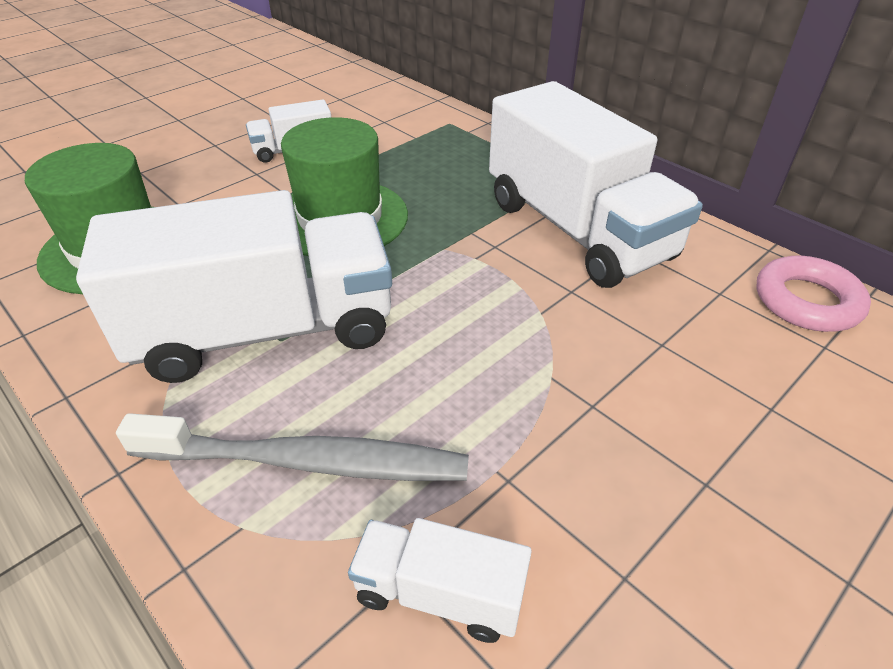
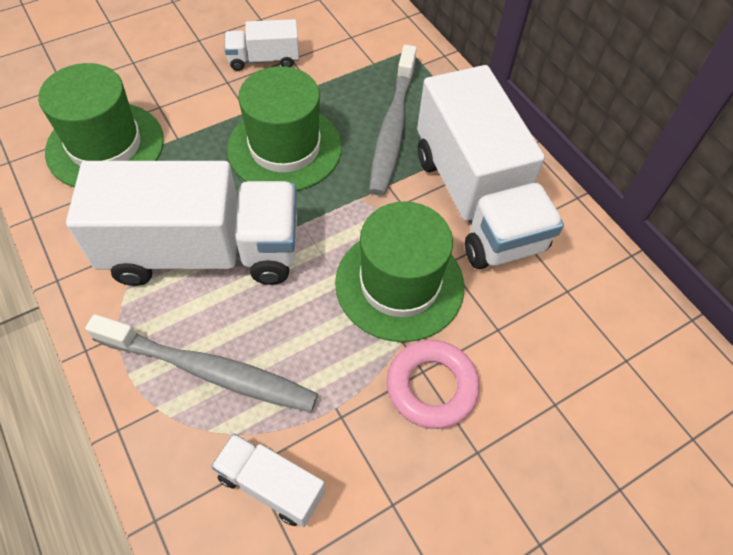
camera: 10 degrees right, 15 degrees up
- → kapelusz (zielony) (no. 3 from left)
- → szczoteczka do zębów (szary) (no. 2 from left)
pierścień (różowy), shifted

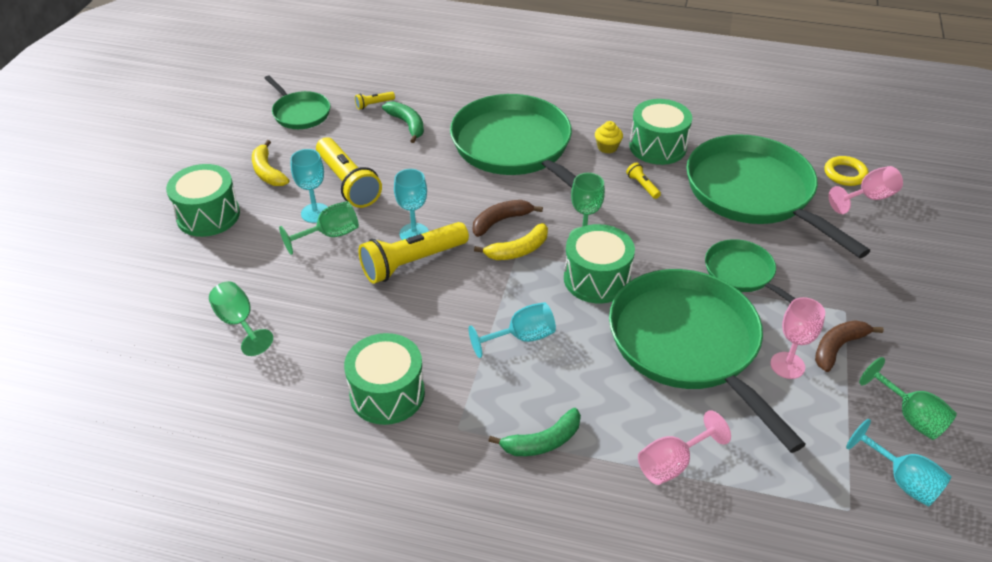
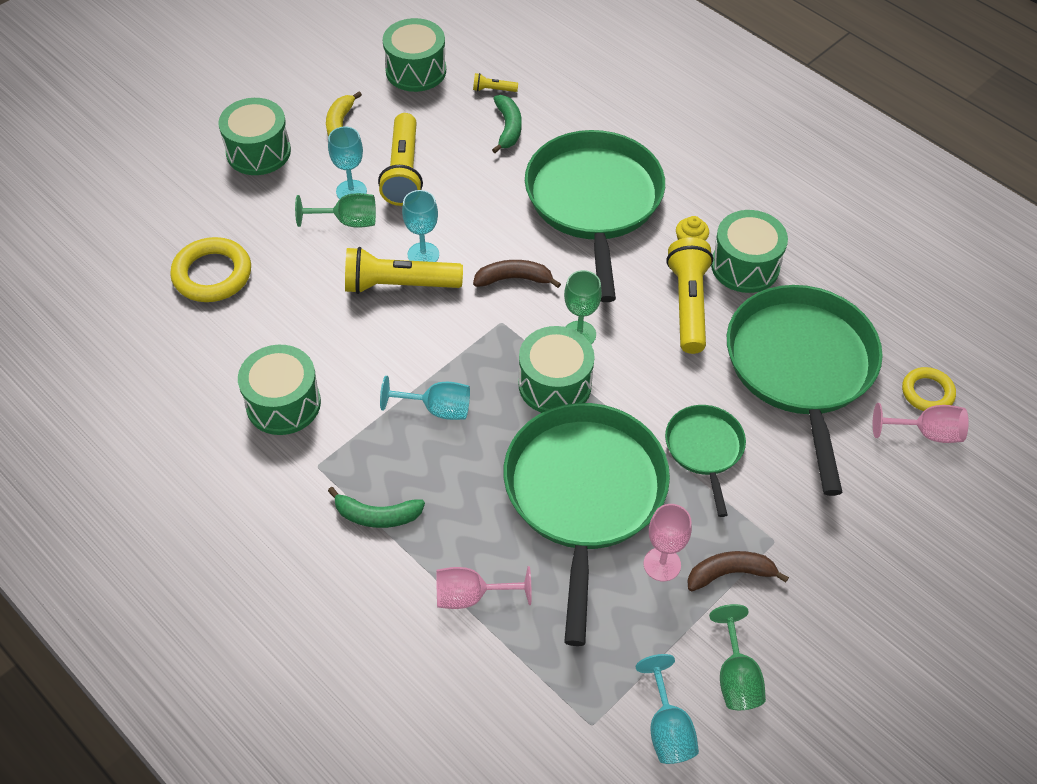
camera: 30 degrees right, 10 degrees up
kielich (zielony) (no. 1 from left) → pierścień (żółty) (no. 1 from left)
patelnia (zielony) (no. 1 from left) → bęben (zielony) (no. 3 from left)
latarka (żółty) (no. 4 from left), x2.31
banan (żółty) (no. 2 from left) → -

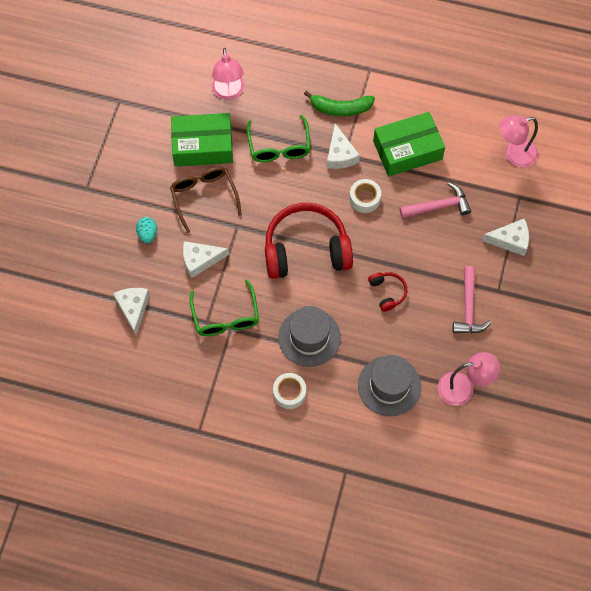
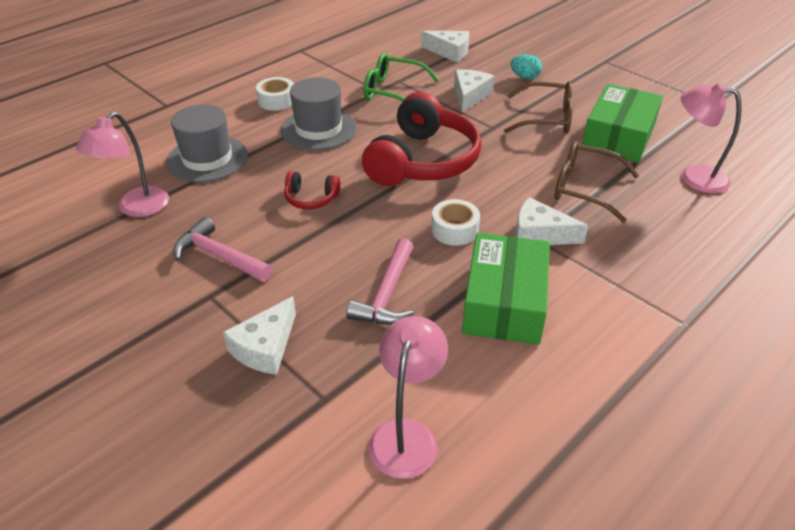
camera: 120 degrees right, 25 degrees down
okulary (zielony) (no. 2 from left) → okulary (brązowy) (no. 2 from left)
banan (zielony) → -

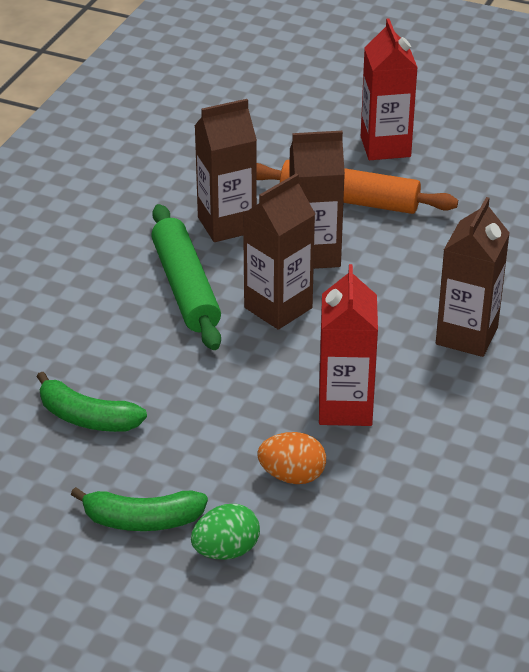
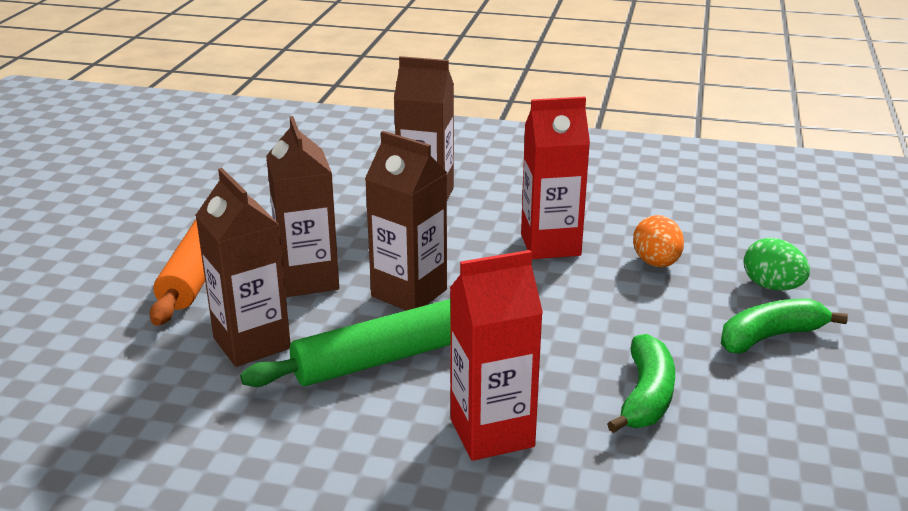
camera: 100 degrees left, 10 degrees down
karton mleka (czerwony) (no. 2 from left in the first image) → karton mleka (czerwony) (no. 1 from left), shifted
banan (zielony) (no. 2 from left), 105 degrees counterclockwise

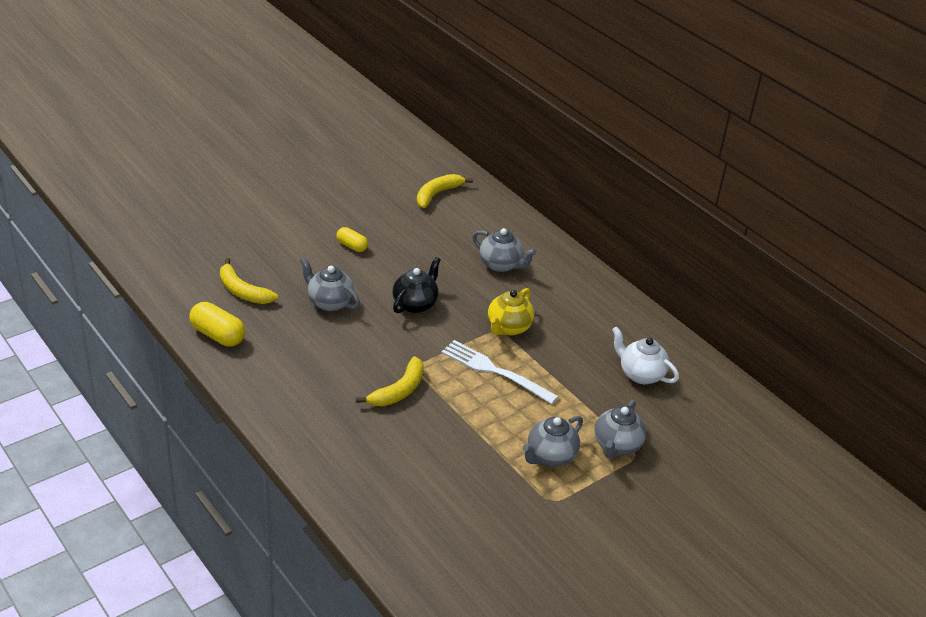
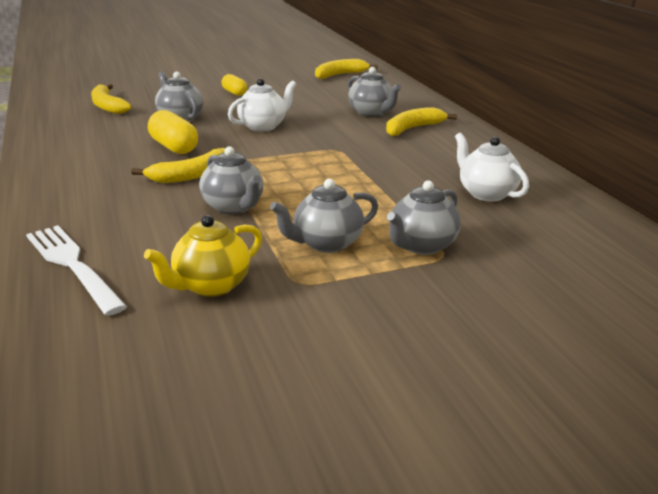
camera: 20 degrees right, 10 degrees down
widelec (biały), shifted
imbryk (żółty), shifted
kapsułka (żółty) (no. 1 from left), shifted
- → imbryk (szary) (no. 2 from left)
imbryk (czarny) → imbryk (biały) (no. 1 from left)
- → banan (żółty) (no. 4 from left)

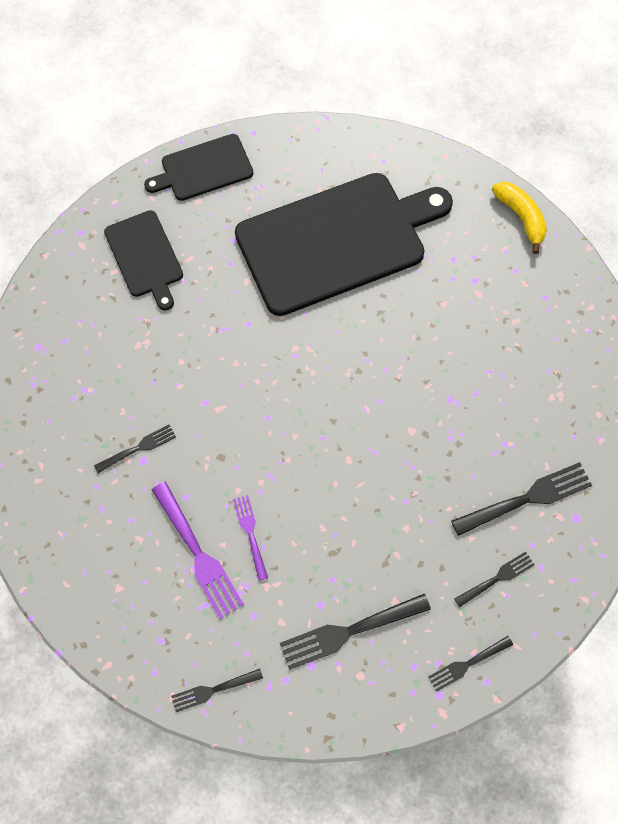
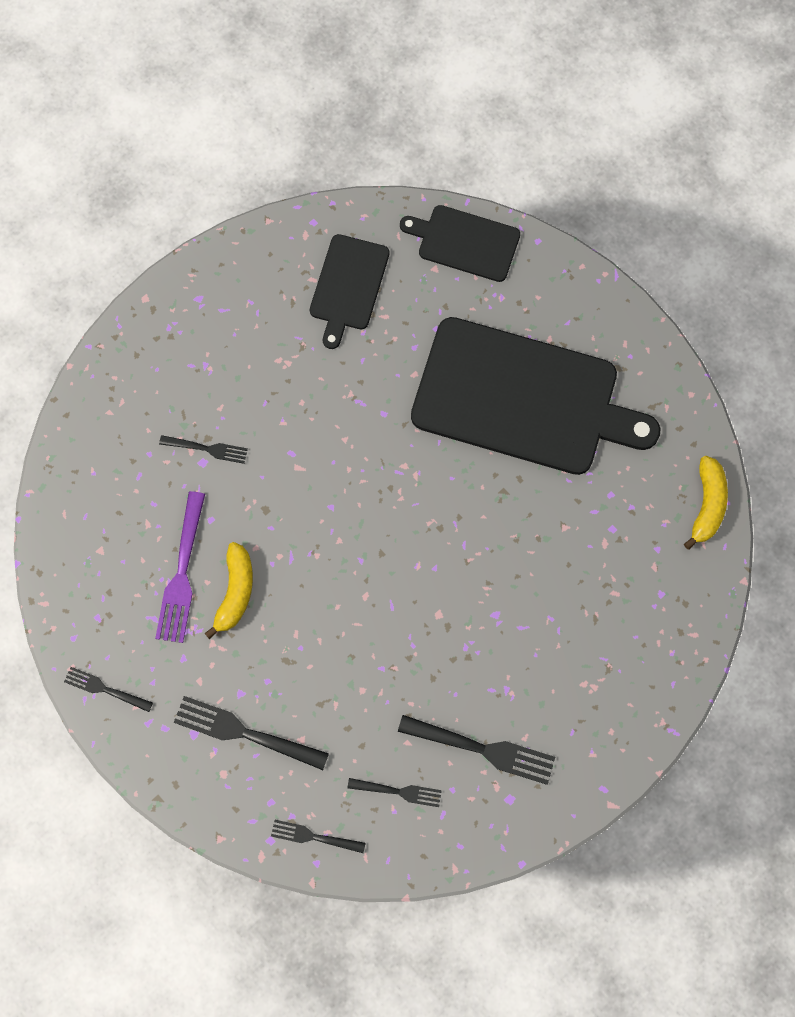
camera: 40 degrees right, 5 degrees up
widelec (fioletowy) (no. 2 from left) → banan (żółty) (no. 1 from left)

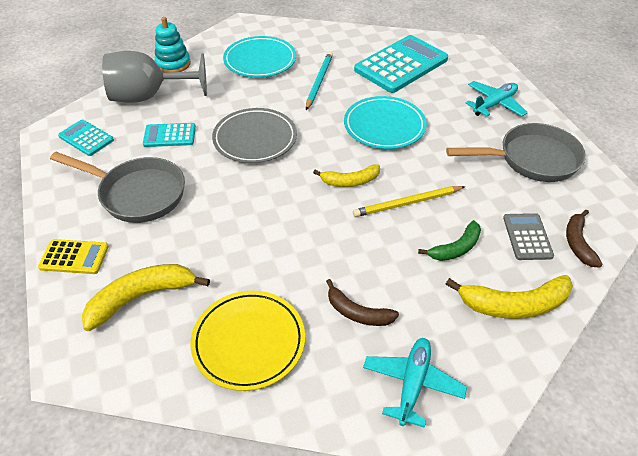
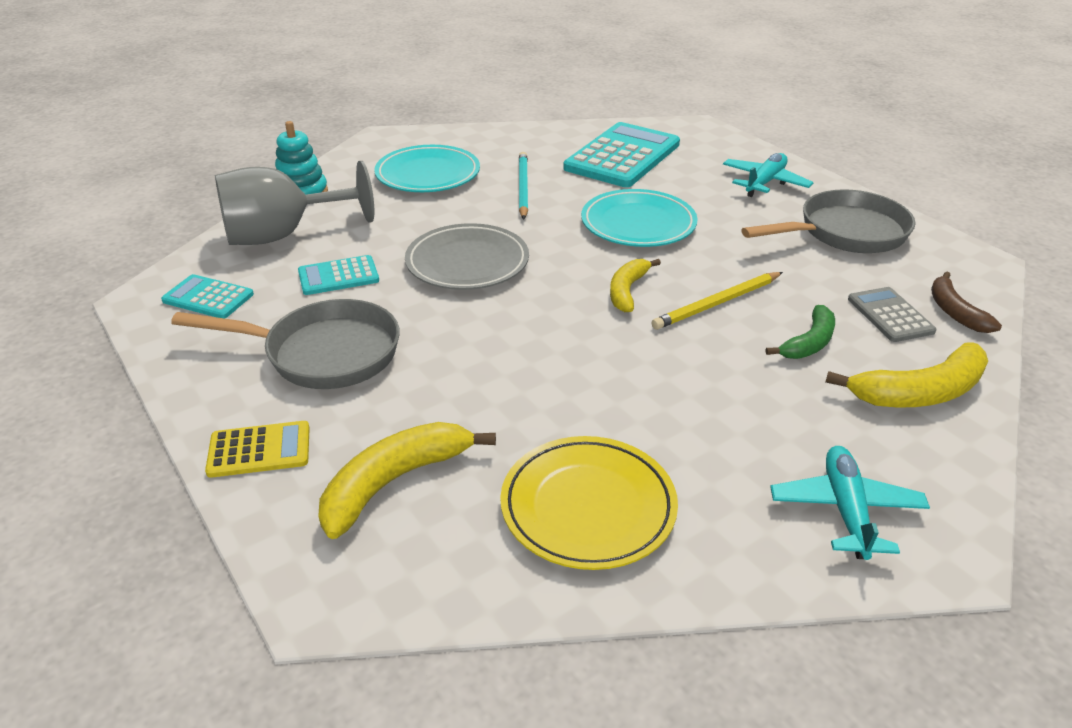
camera: 15 degrees left, 10 degrees down
banan (żółty) (no. 2 from left), 135 degrees clockwise
banan (brązowy) (no. 1 from left) → -

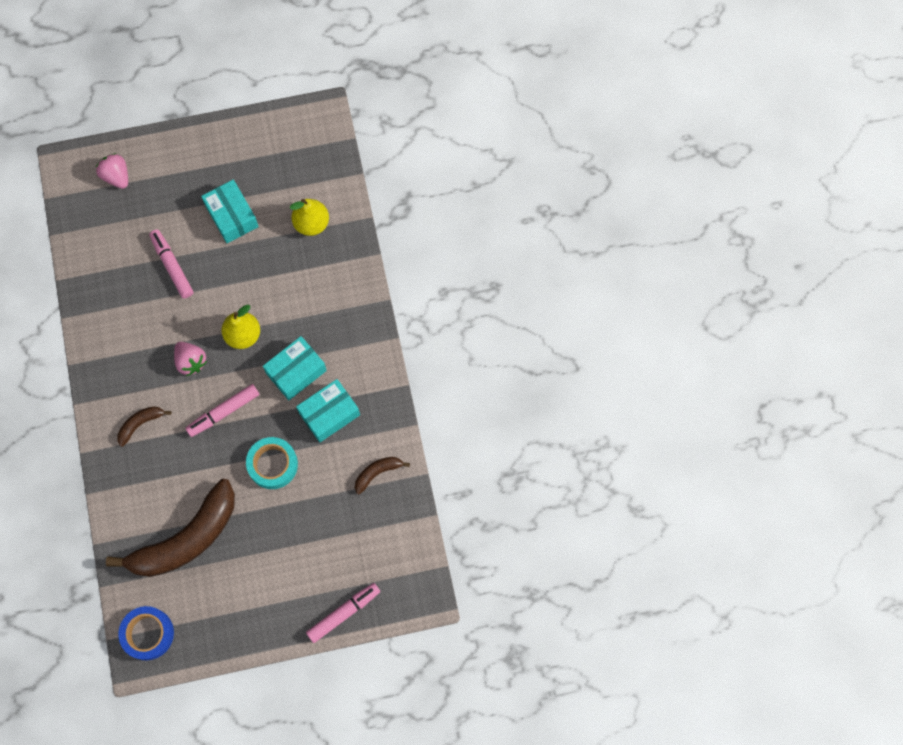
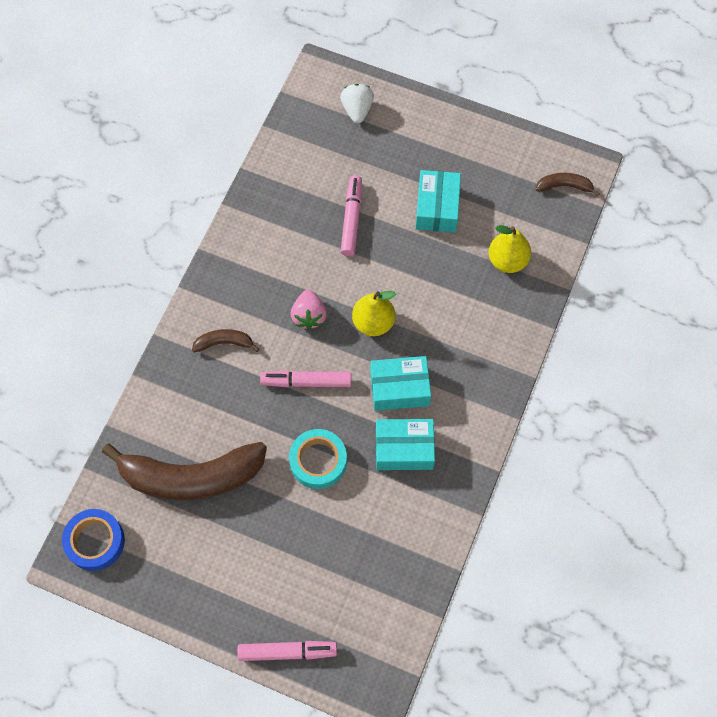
camera: 35 degrees right, 5 degrees down
truskawka (różowy) (no. 1 from left) → truskawka (biały)
banan (brązowy) (no. 3 from left), shifted

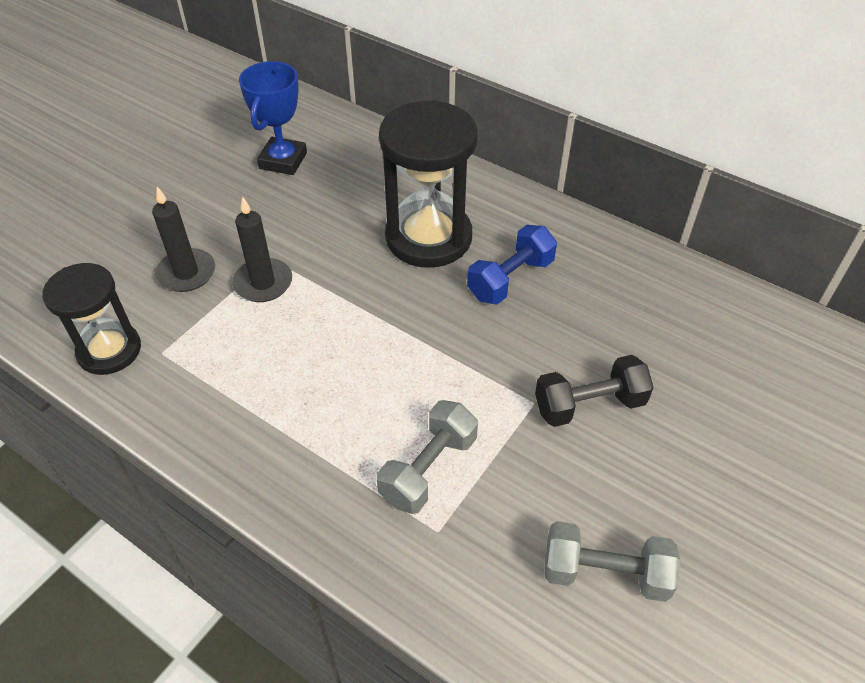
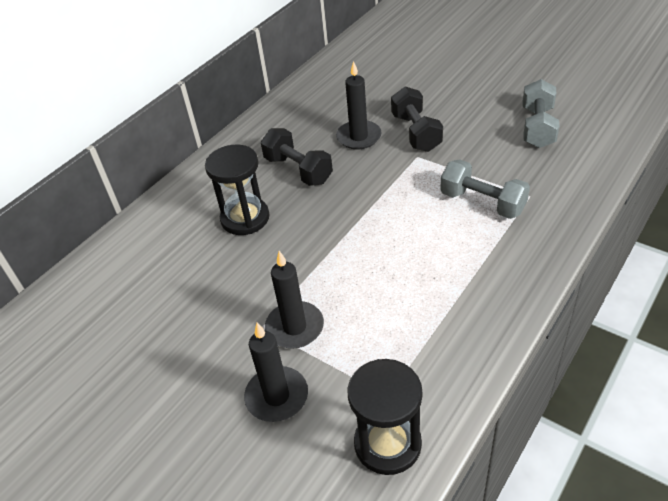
camera: 85 degrees left, 5 degrees down
klepsydra (czarny) (no. 2 from left in the first image) → klepsydra (czarny) (no. 1 from left), x0.64
hantel (niebieski) → hantel (czarny) (no. 1 from left)
- → świeca (czarny) (no. 3 from left)
puchar (niebieski) → -

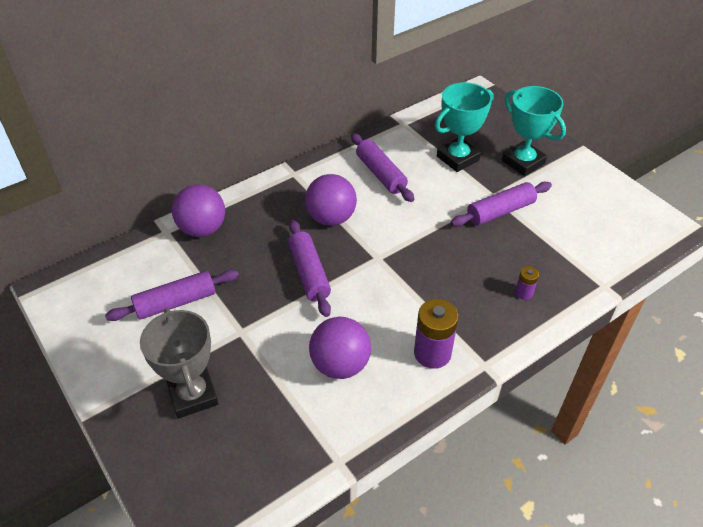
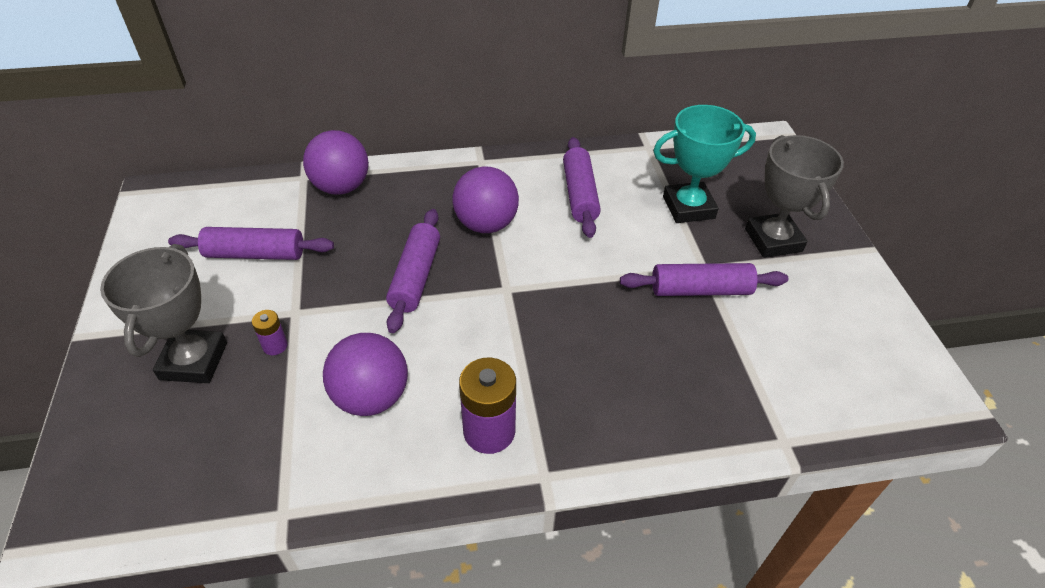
camera: 25 degrees right, 0 degrees up
bateria (fioletowy) (no. 2 from left in the first image) → bateria (fioletowy) (no. 1 from left), shifted
puchar (turkusowy) (no. 2 from left) → puchar (szary) (no. 2 from left)

